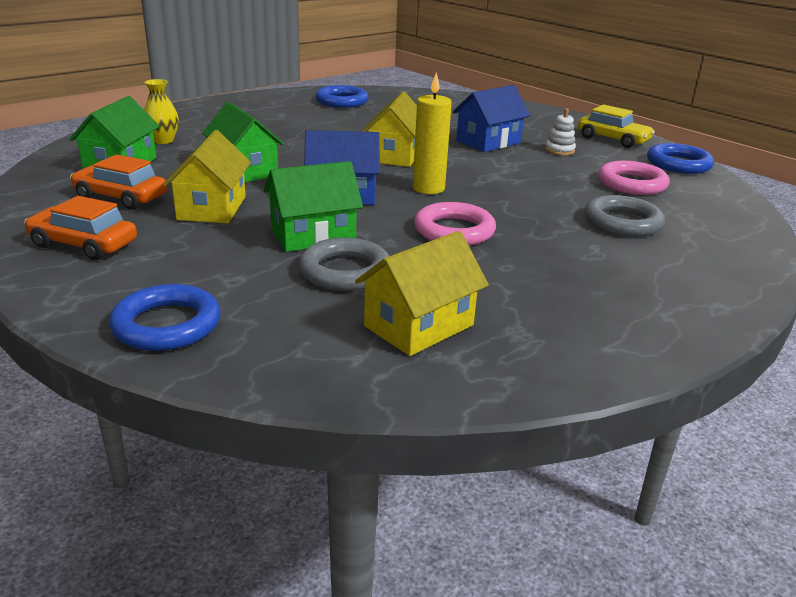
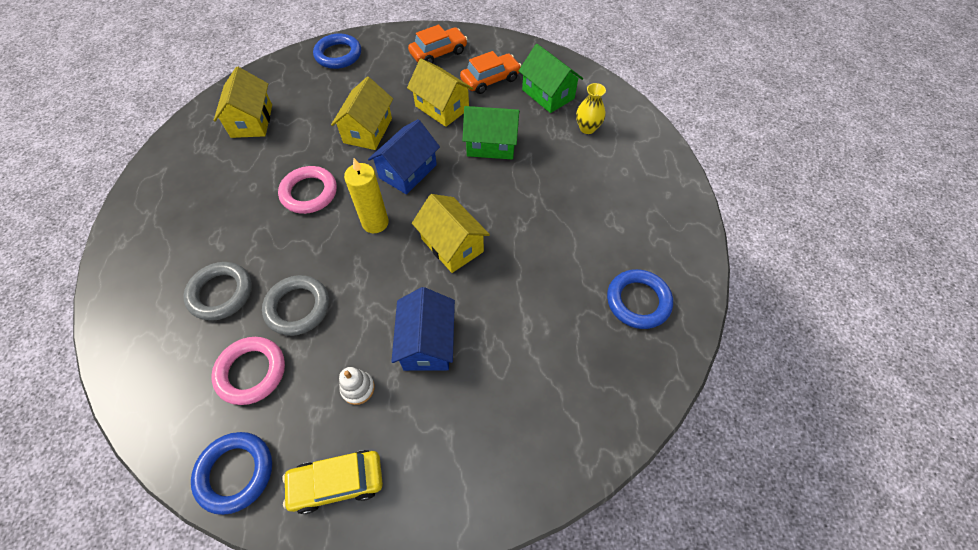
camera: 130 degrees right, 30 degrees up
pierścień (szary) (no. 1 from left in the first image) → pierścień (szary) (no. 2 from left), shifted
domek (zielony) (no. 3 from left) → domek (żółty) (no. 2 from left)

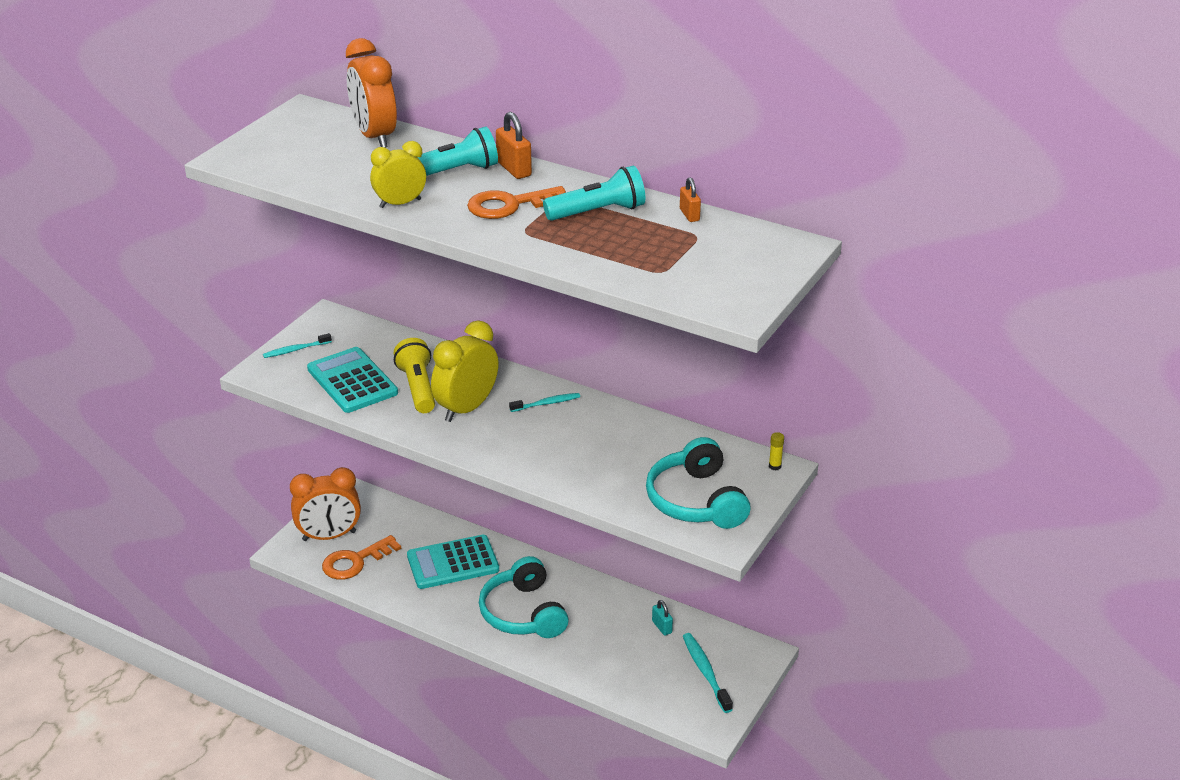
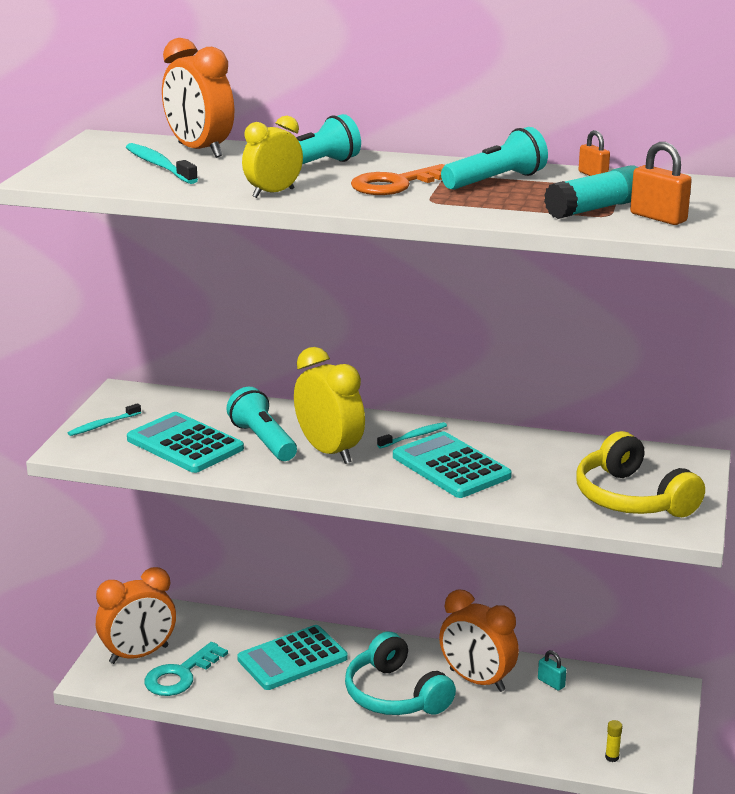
camera: 15 degrees left, 10 degrees down
szczoteczka do zębów (turkusowy) (no. 3 from left in the first image) → szczoteczka do zębów (turkusowy) (no. 2 from left), shifted
klucz (pomarańczowy) (no. 1 from left) → klucz (turkusowy)
latarka (żółty) → latarka (turkusowy) (no. 1 from left)
budzik (żółty) (no. 2 from left), 120 degrees clockwise
- → kalkulator (turkusowy) (no. 3 from left)
- → budzik (pomarańczowy) (no. 3 from left)
- → klej w sztyfcie (turkusowy)
słuchawki (turkusowy) (no. 2 from left) → słuchawki (żółty)
klej w sztyfcie (żółty), shifted
kłódka (pomarańczowy) (no. 1 from left in the first image) → kłódka (pomarańczowy) (no. 2 from left), shifted

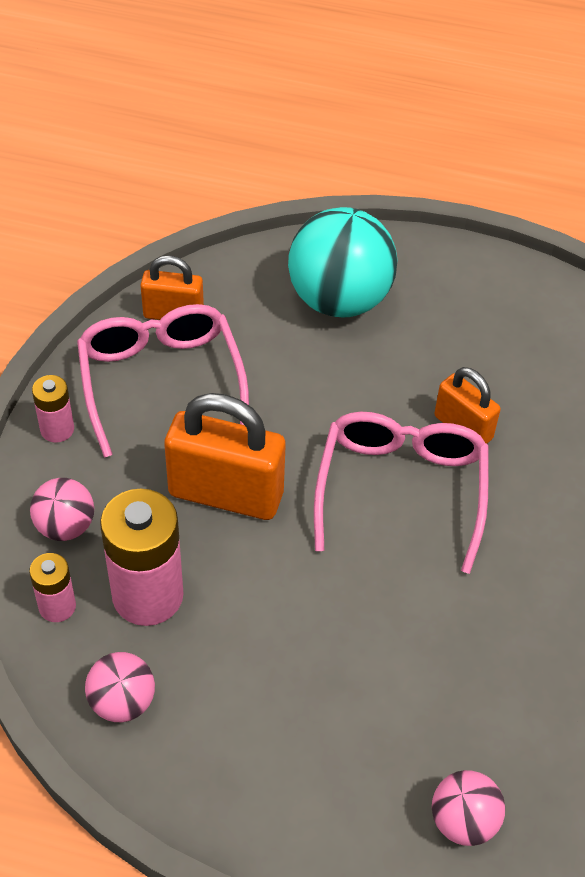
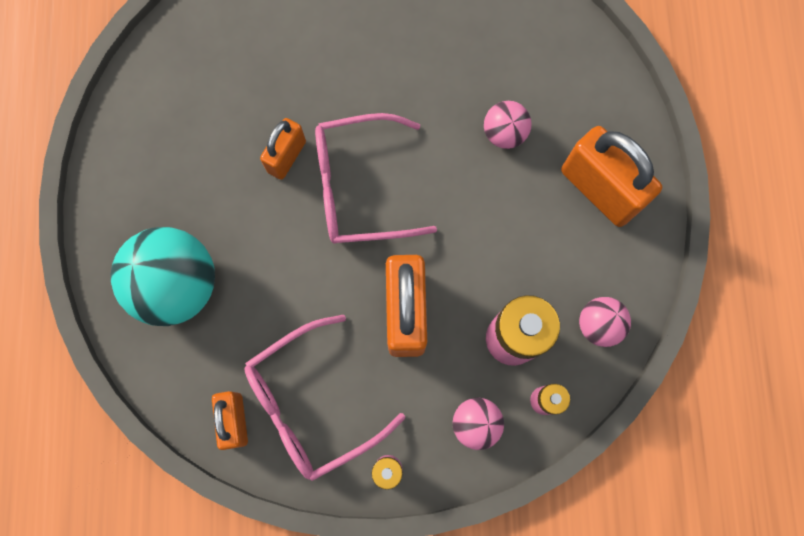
camera: 105 degrees left, 25 degrees up
piłka (różowy) (no. 3 from left in the first image) → piłka (różowy) (no. 2 from left), shifted
- → kłódka (pomarańczowy) (no. 4 from left)

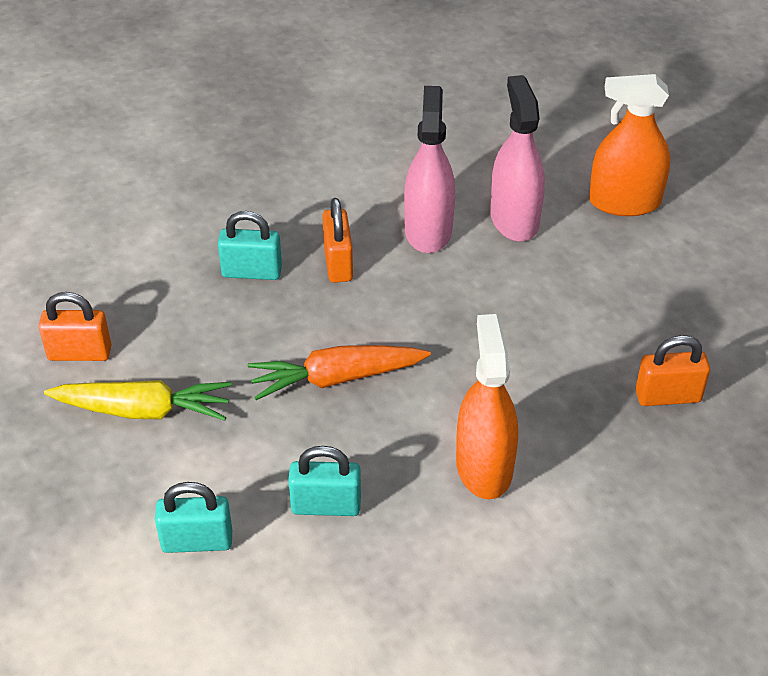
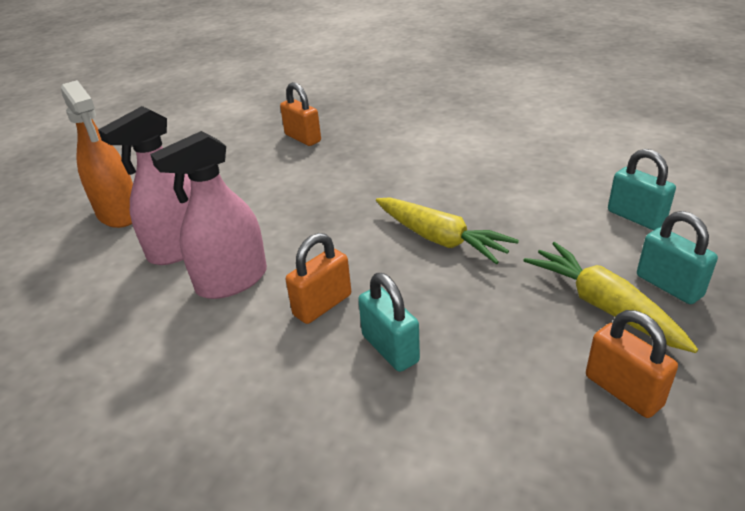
camera: 125 degrees left, 10 degrees down
marchewka (pomarańczowy) → marchewka (żółty) (no. 1 from left)
kłódka (turkusowy) (no. 3 from left), shifted
spryskiwacz (pomarańczowy) (no. 1 from left) → -

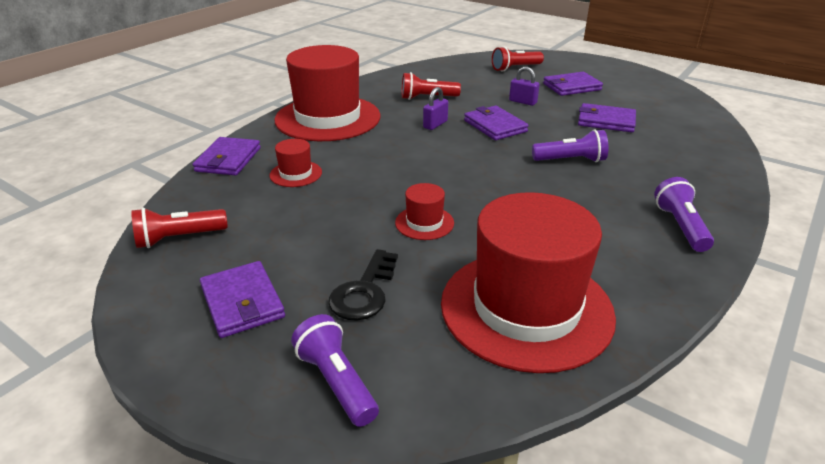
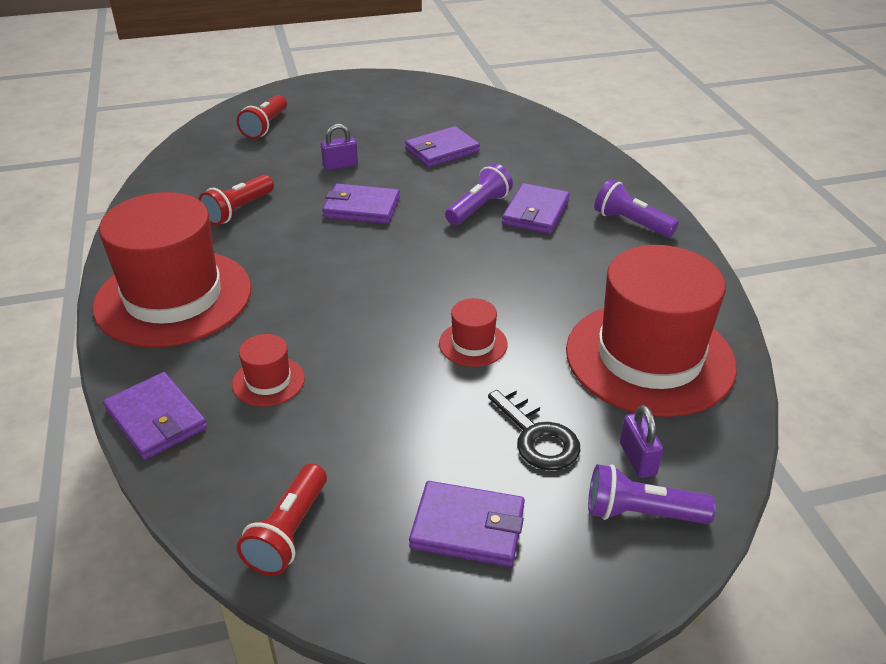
camera: 50 degrees left, 5 degrees up
portfel (fioletowy) (no. 4 from left in the first image) → portfel (fioletowy) (no. 5 from left), shifted
kłódka (fioletowy) (no. 1 from left in the first image) → kłódka (fioletowy) (no. 2 from left), shifted

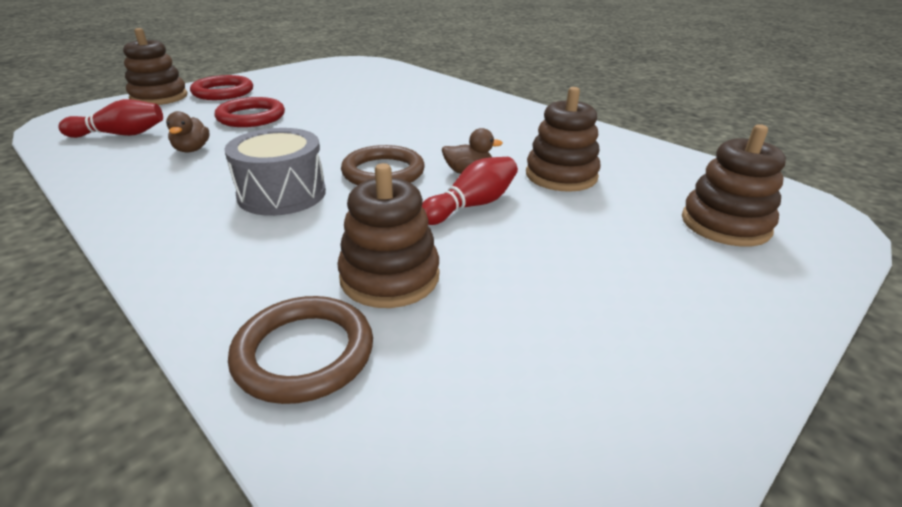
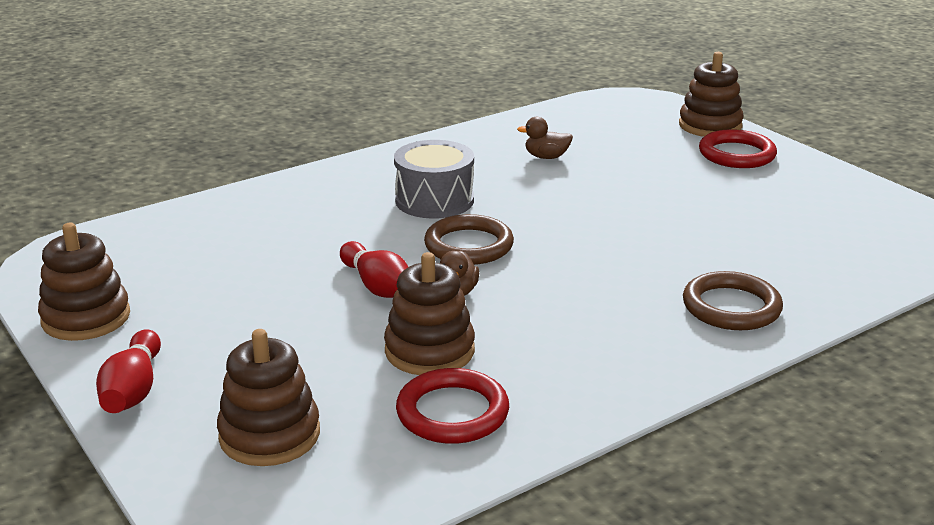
camera: 100 degrees right, 5 degrees down
zabawka nakładanka (brązowy) (no. 2 from left in the first image) → zabawka nakładanka (brązowy) (no. 1 from left), shifted
kręgiel (czerwony) (no. 1 from left), shifted
pierścień (czerwony) (no. 2 from left in the first image) → pierścień (czerwony) (no. 1 from left), shifted
pierścień (brązowy) (no. 1 from left in the first image) → pierścień (brązowy) (no. 2 from left), shifted

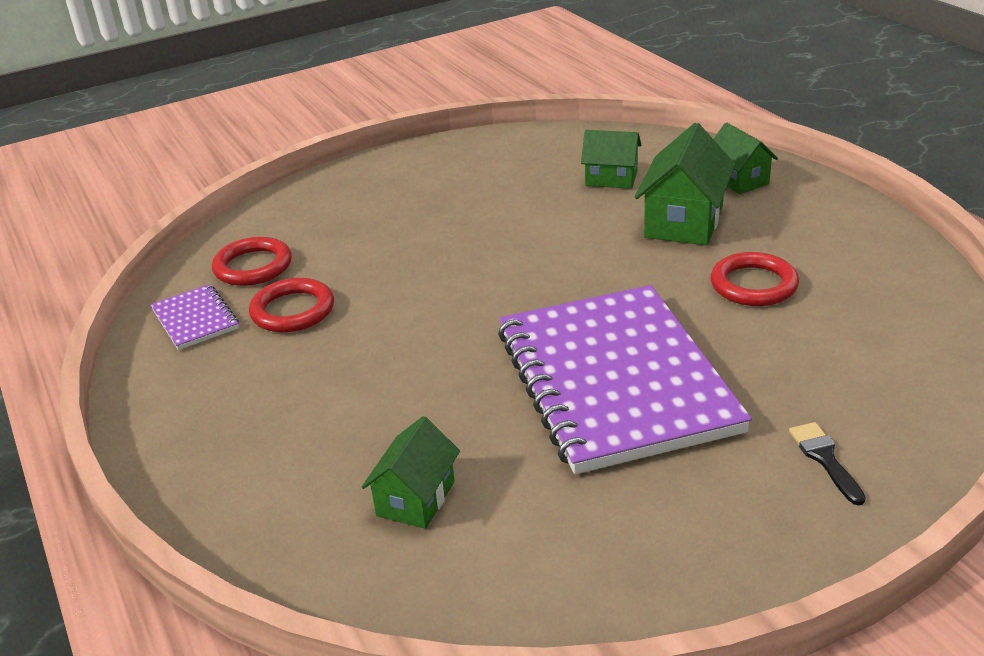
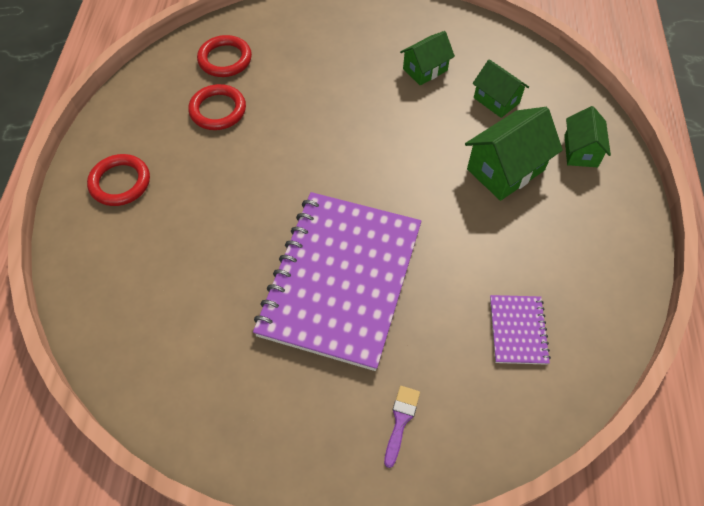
camera: 30 degrees right, 25 degrees up
pierścień (czerwony) (no. 3 from left in the first image) → pierścień (czerwony) (no. 1 from left), shifted
pędzel (czarny) → pędzel (fioletowy)
domek (zielony) (no. 1 from left), shifted
zeszyt (fioletowy) (no. 1 from left in the first image) → zeszyt (fioletowy) (no. 2 from left), shifted

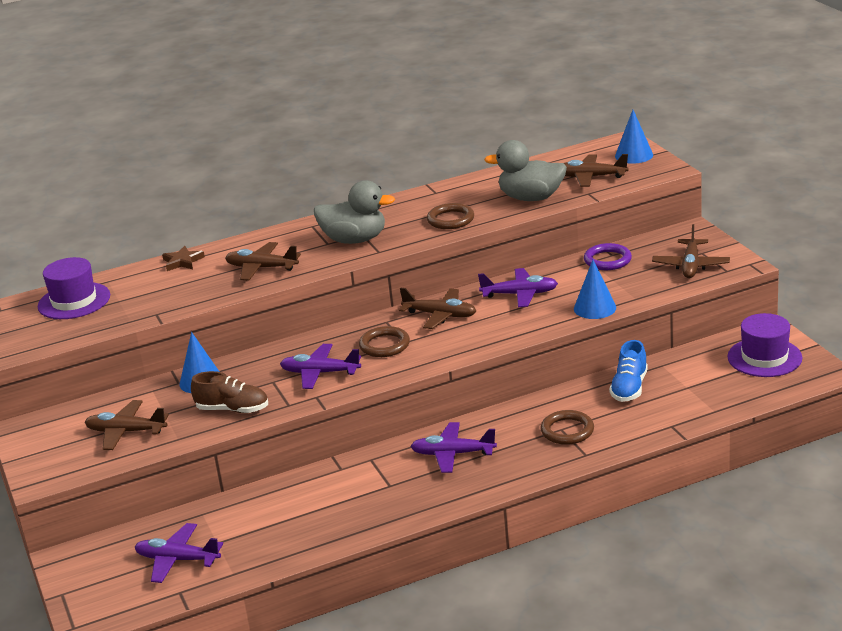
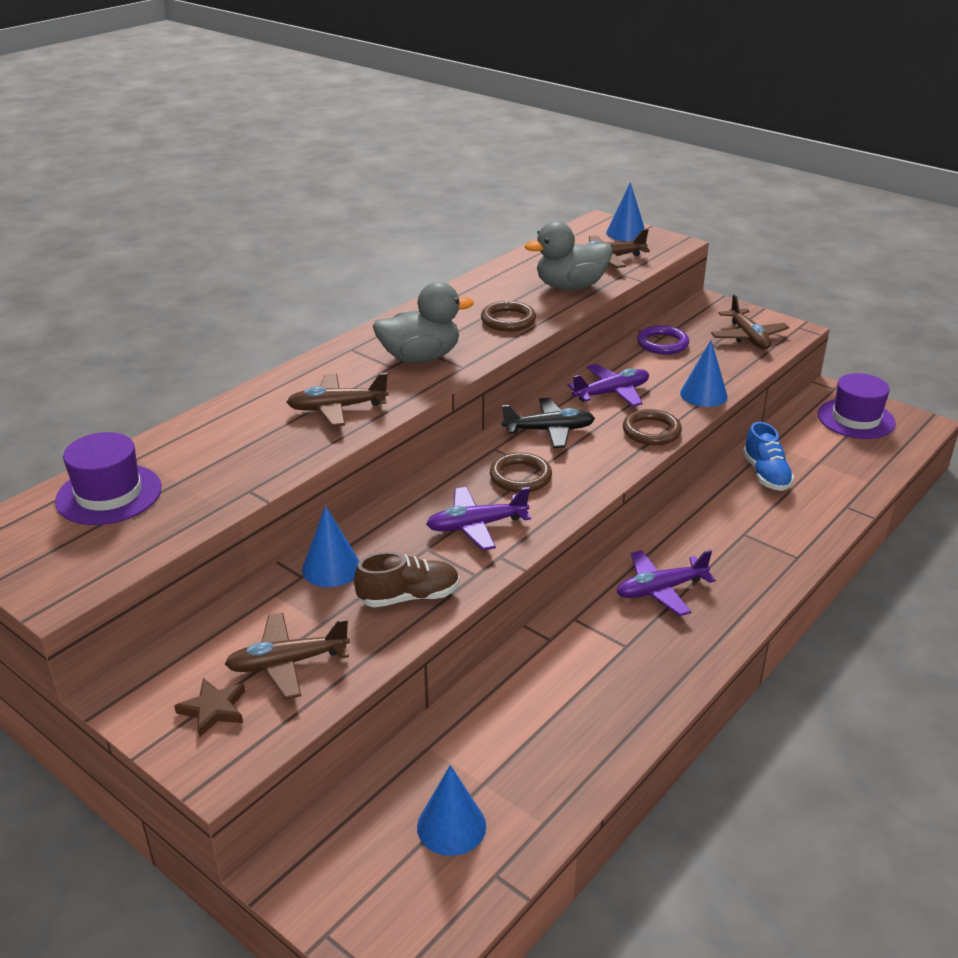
camera: 30 degrees left, 5 degrees up
gwiazda (brązowy), shifted
samolot (fioletowy) (no. 1 from left) → stożek (niebieski) (no. 2 from left)
samolot (brązowy) (no. 3 from left) → samolot (czarny)
pierścień (brązowy) (no. 3 from left), shifted

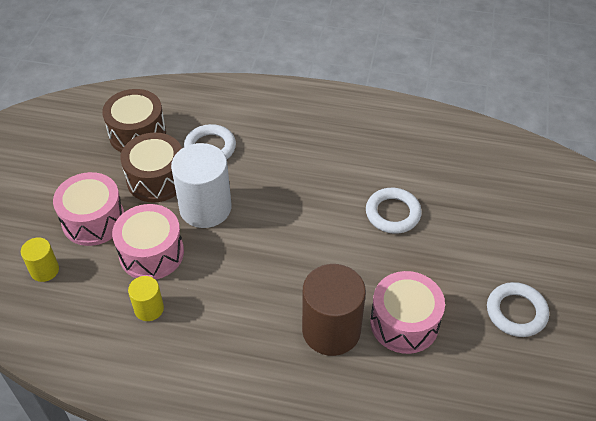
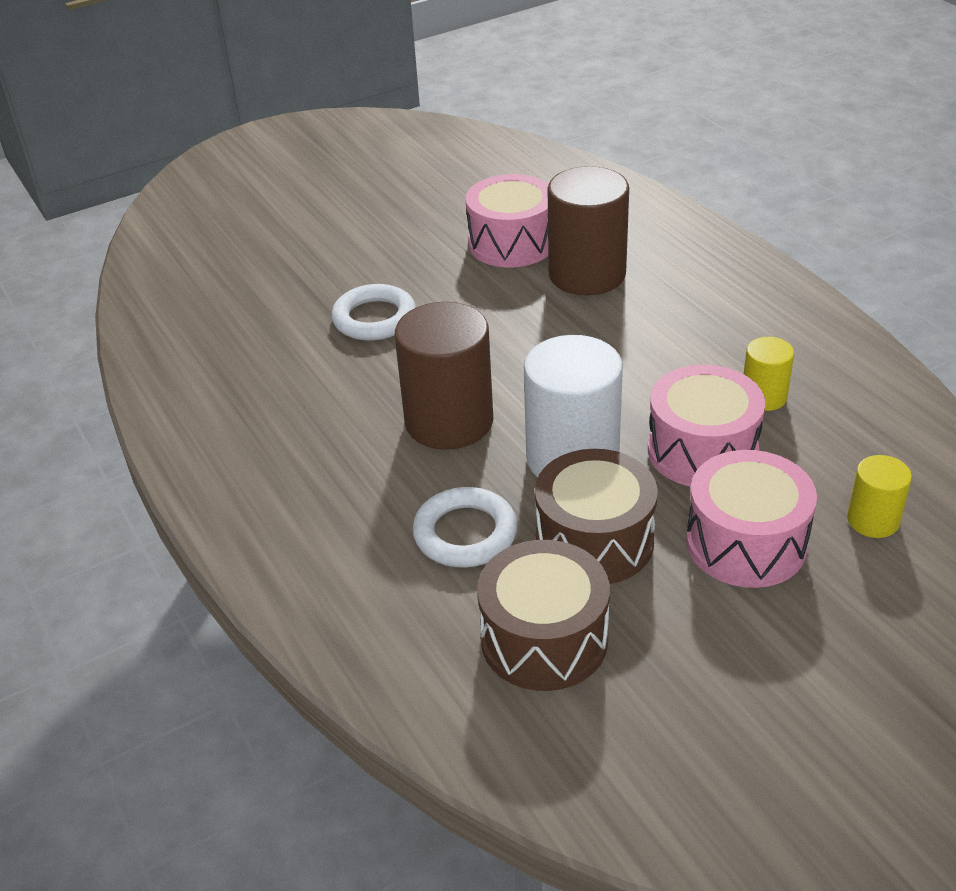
camera: 130 degrees left, 10 degrees down
- → walec (brązowy) (no. 1 from left)
pierścień (biały) (no. 3 from left) → -

